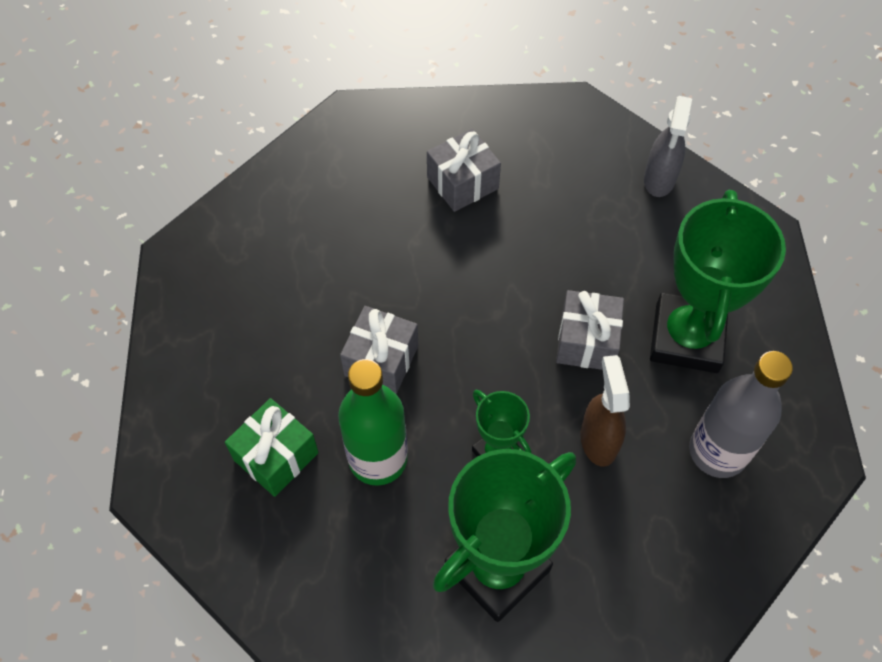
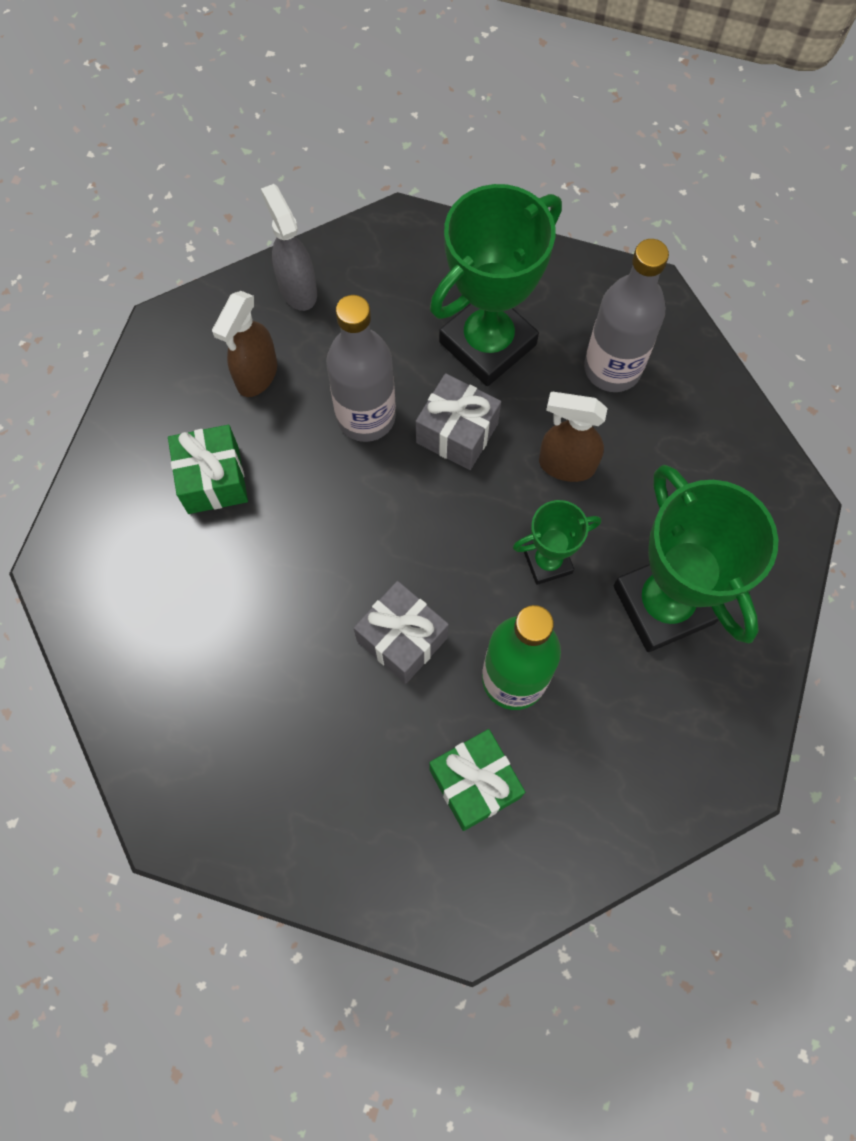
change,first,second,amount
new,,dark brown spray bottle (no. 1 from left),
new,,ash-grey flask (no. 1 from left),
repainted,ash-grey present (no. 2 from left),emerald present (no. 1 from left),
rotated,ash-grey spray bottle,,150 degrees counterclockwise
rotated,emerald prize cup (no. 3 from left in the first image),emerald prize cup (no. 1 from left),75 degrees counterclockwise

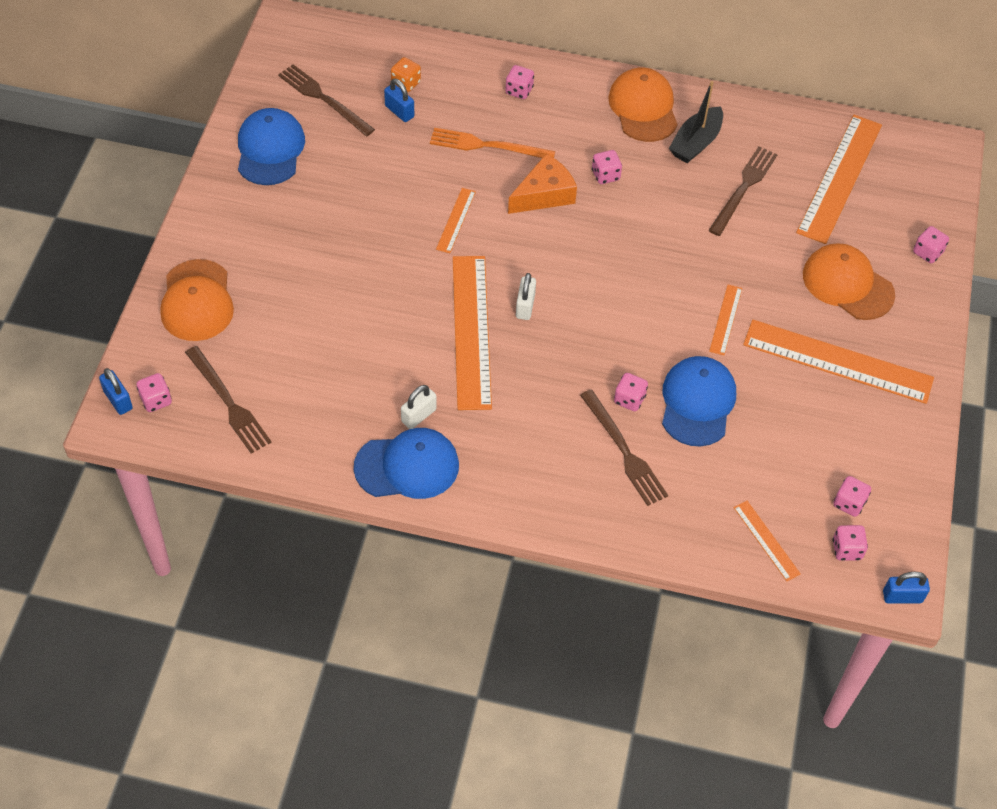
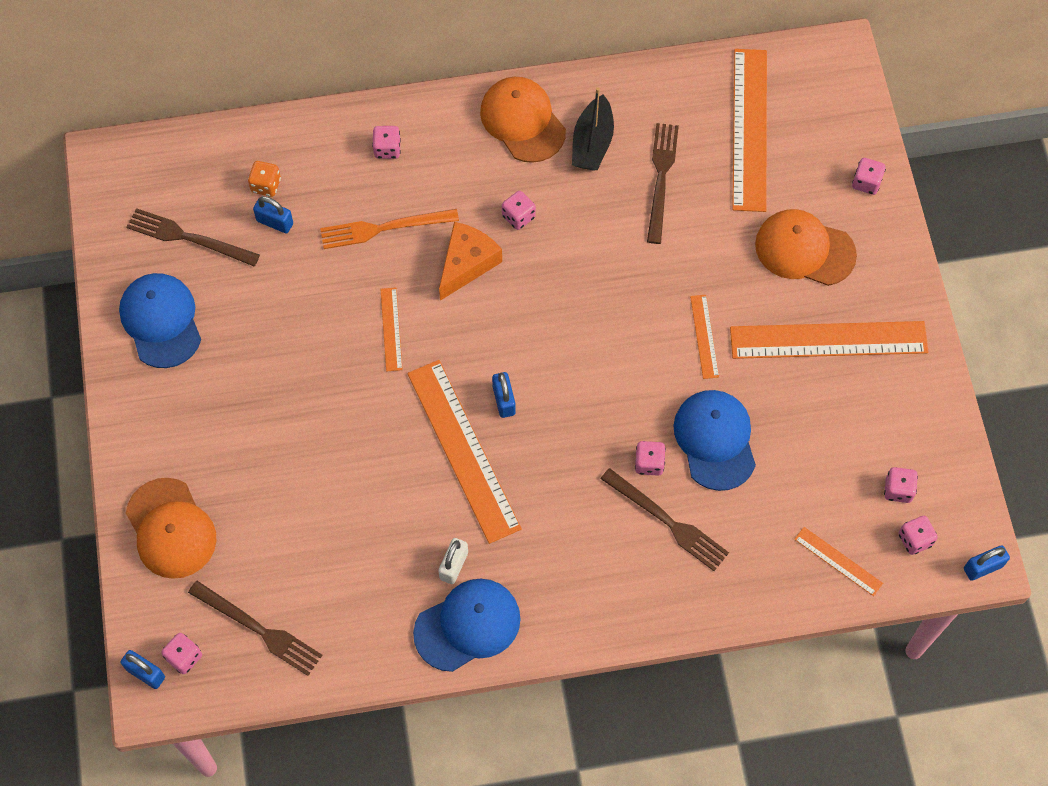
change,first,second,amount
repainted,white lock (no. 2 from left),blue lock (no. 3 from left),

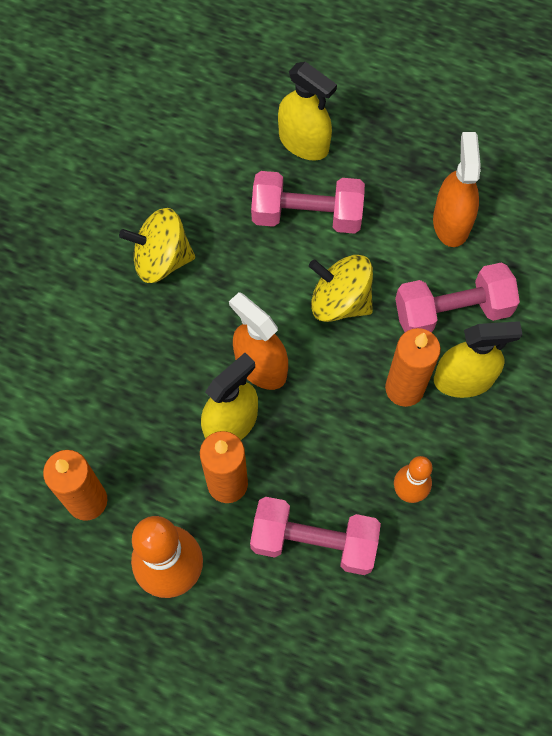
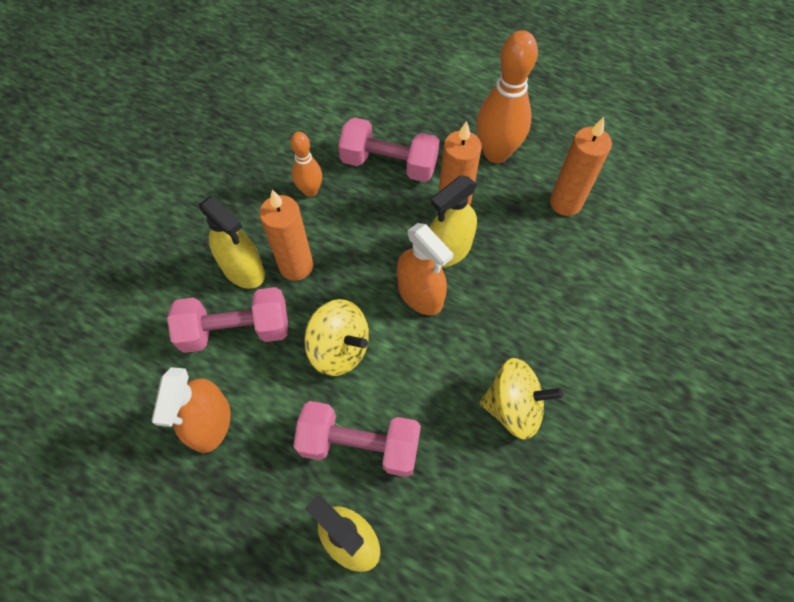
change,first,second,amount
rotated,yellow spray bottle (no. 3 from left in the first image),yellow spray bottle (no. 1 from left),135 degrees counterclockwise

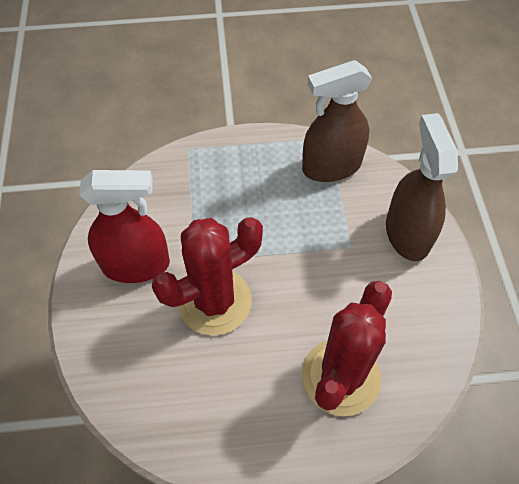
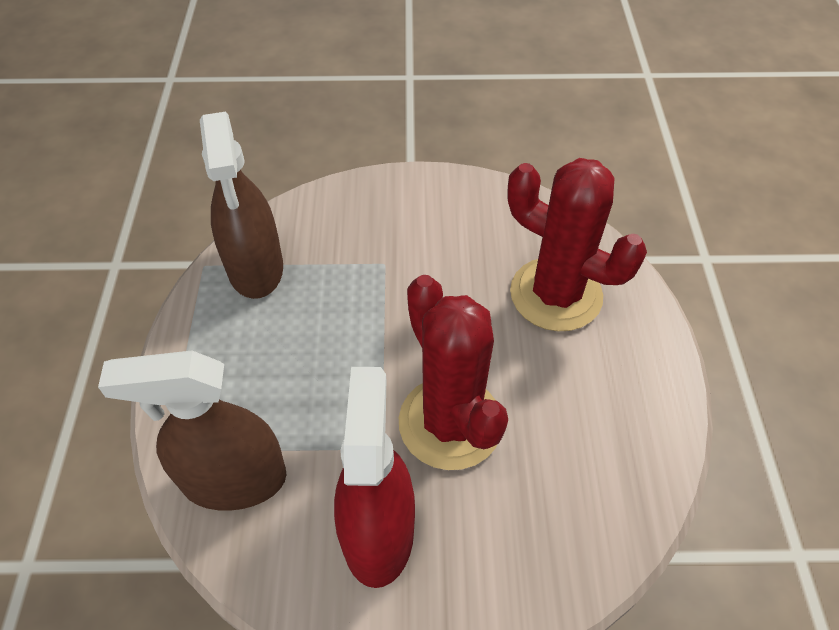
change,first,second,amount
shifted,dark brown spray bottle (no. 2 from left in the first image),dark brown spray bottle (no. 1 from left),

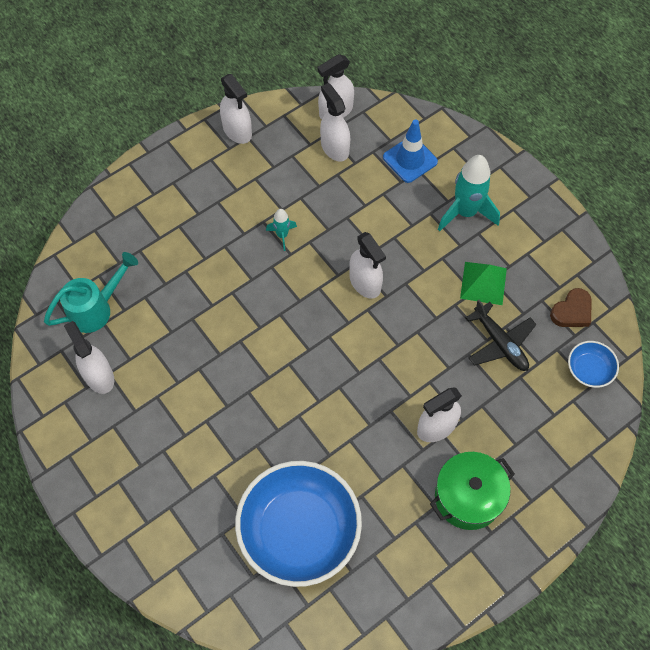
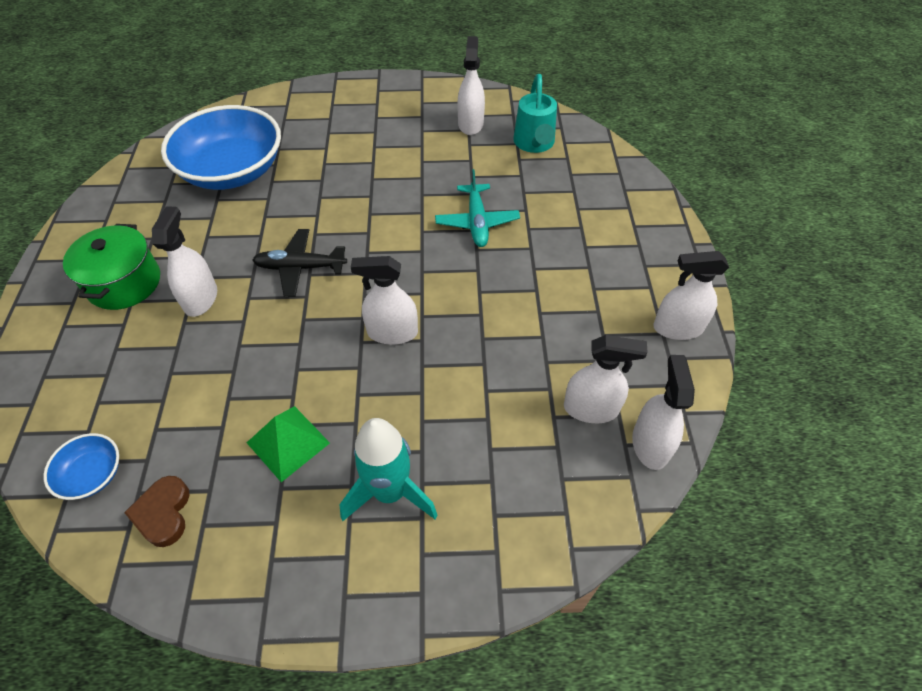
change,first,second,amount
gone,turquoise rocket (no. 1 from left),,
gone,blue road cone,,
new,,turquoise toy plane,
shifted,black toy plane,,
rotated,white spray bottle (no. 1 from left in the first image),white spray bottle (no. 3 from left),90 degrees counterclockwise

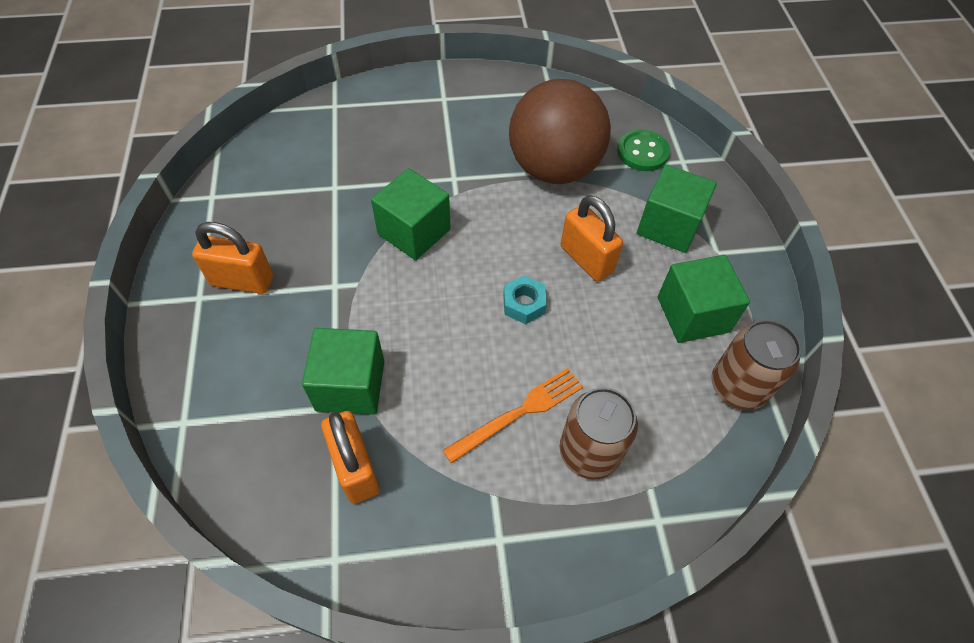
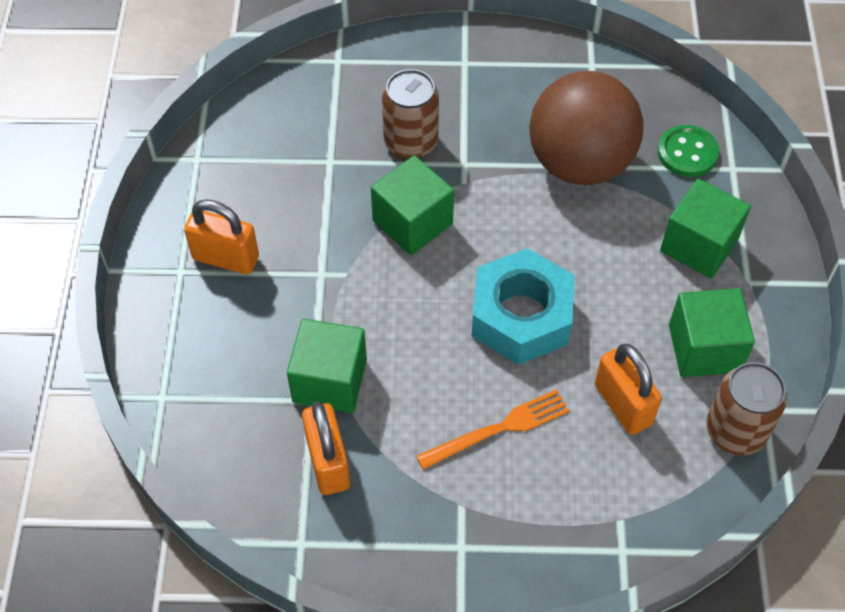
change,first,second,amount
shifted,dark brown can (no. 1 from left),,
shifted,orange-coloured lock (no. 3 from left),,
scaled,turquoise hexagon nut,,x2.19

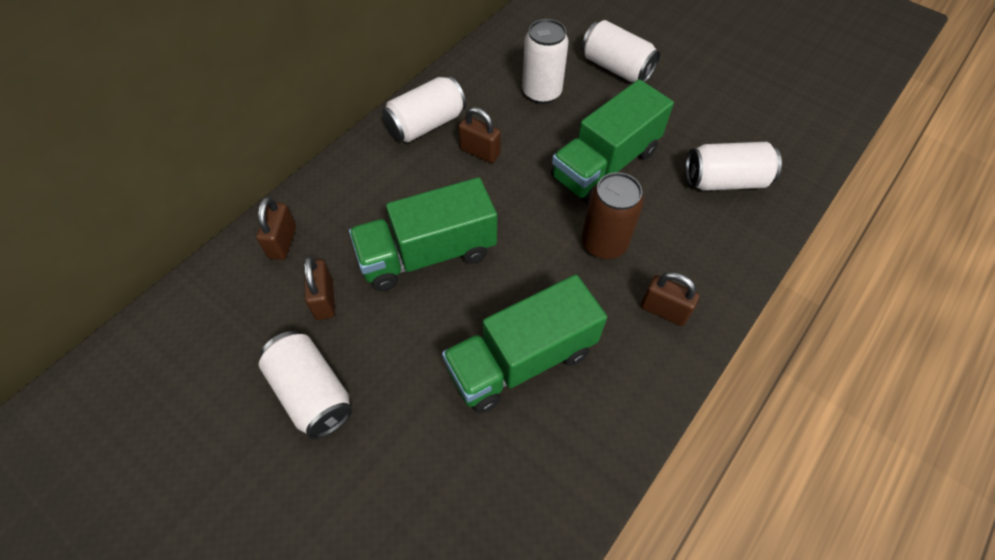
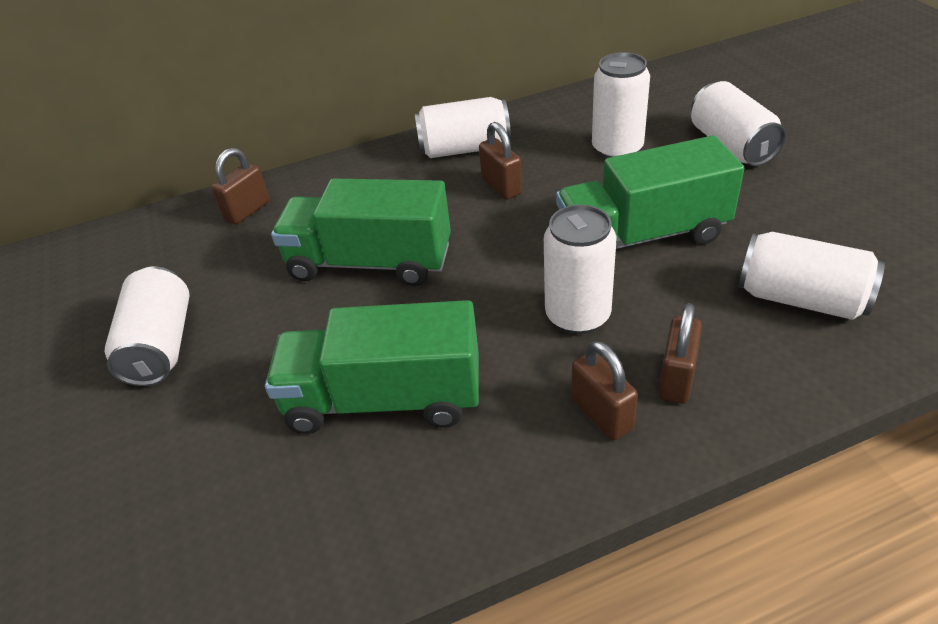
change,first,second,amount
shifted,dark brown lock (no. 2 from left in the first image),dark brown lock (no. 4 from left),
repainted,dark brown can,white can (no. 3 from left),

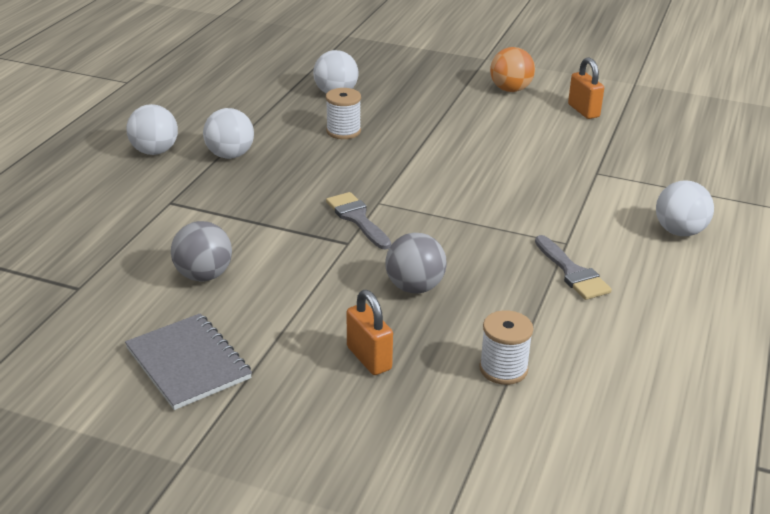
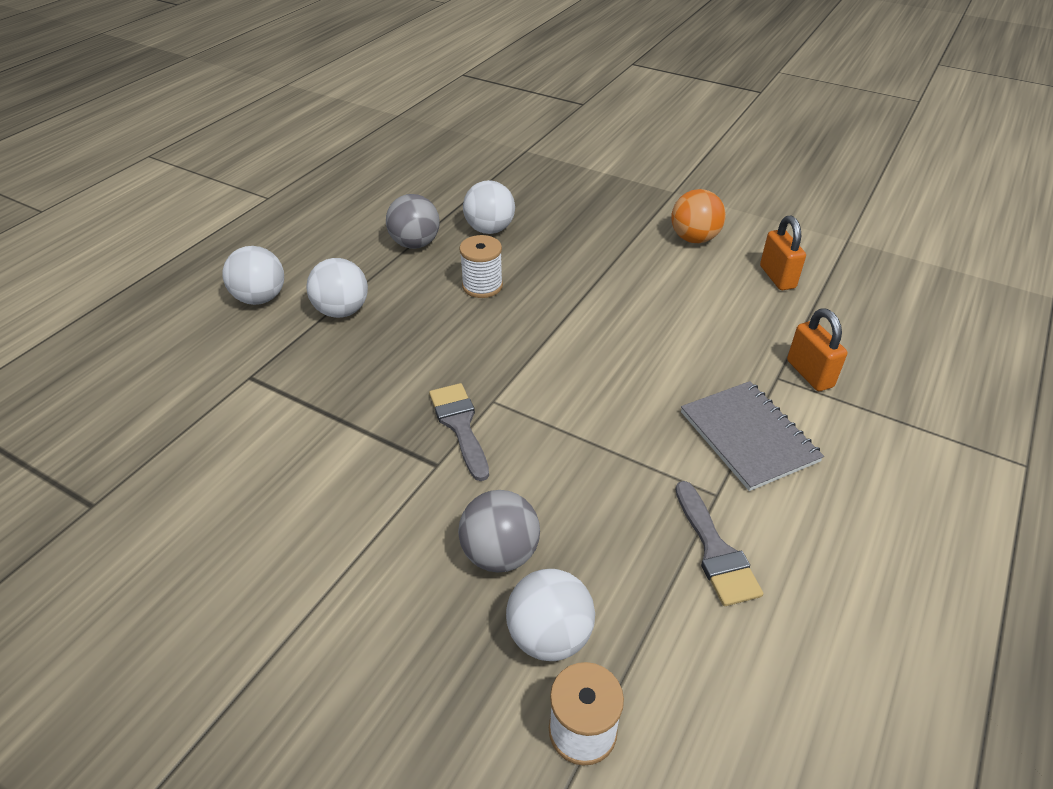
change,first,second,amount
shifted,ash-grey notepad,,
shifted,ash-grey sphere (no. 1 from left),,
shifted,orange-coloured lock (no. 1 from left in the first image),orange-coloured lock (no. 2 from left),
shifted,white sphere (no. 4 from left),,

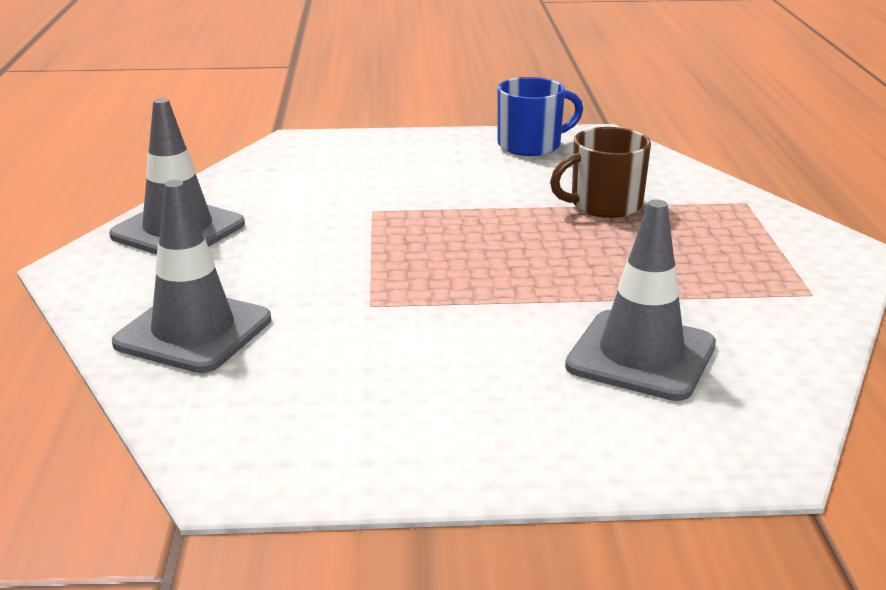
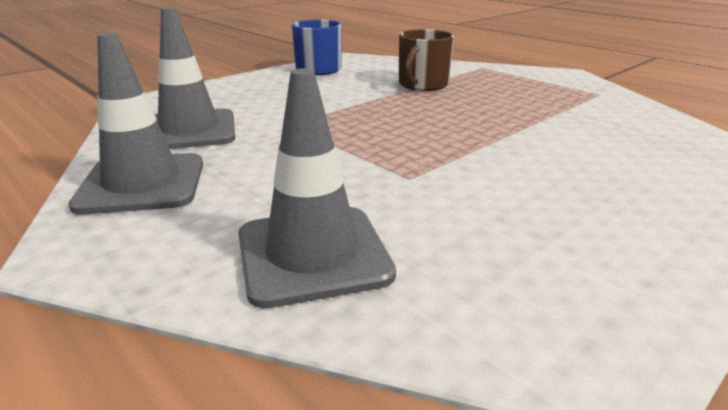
change,first,second,amount
shifted,ash-grey road cone (no. 3 from left in the first image),ash-grey road cone (no. 2 from left),

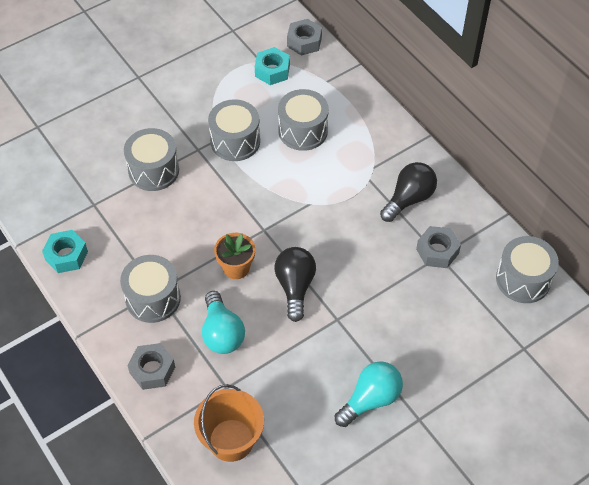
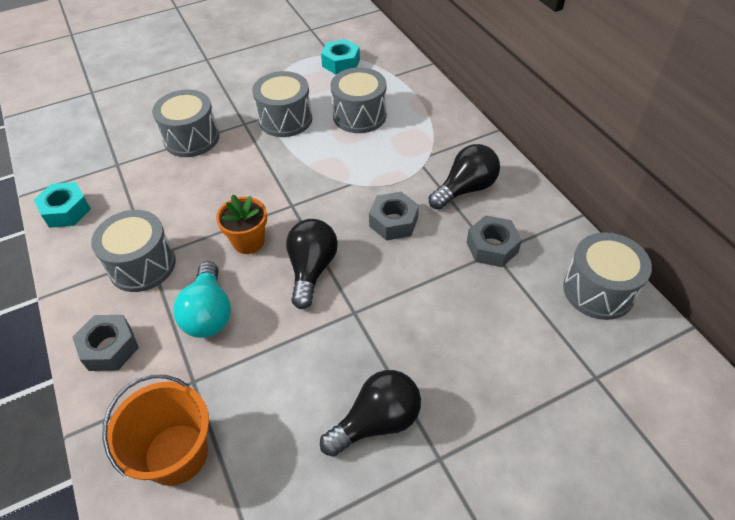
change,first,second,amount
shifted,ash-grey hexagon nut (no. 2 from left),,
repainted,turquoise lightbulb (no. 2 from left),black lightbulb (no. 2 from left),

